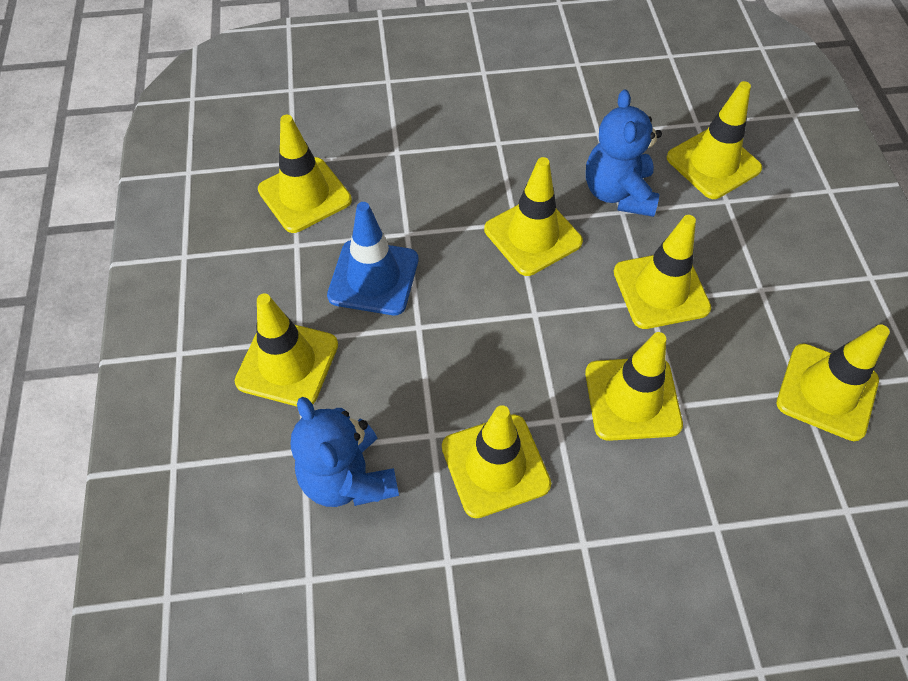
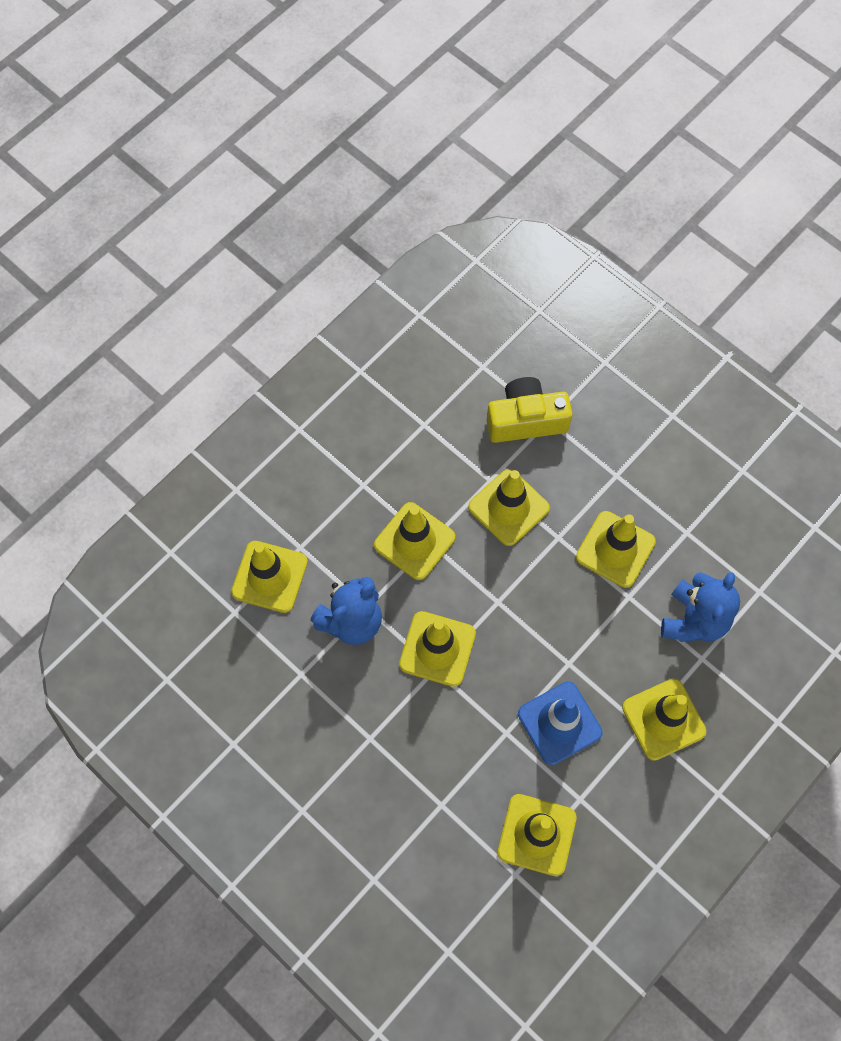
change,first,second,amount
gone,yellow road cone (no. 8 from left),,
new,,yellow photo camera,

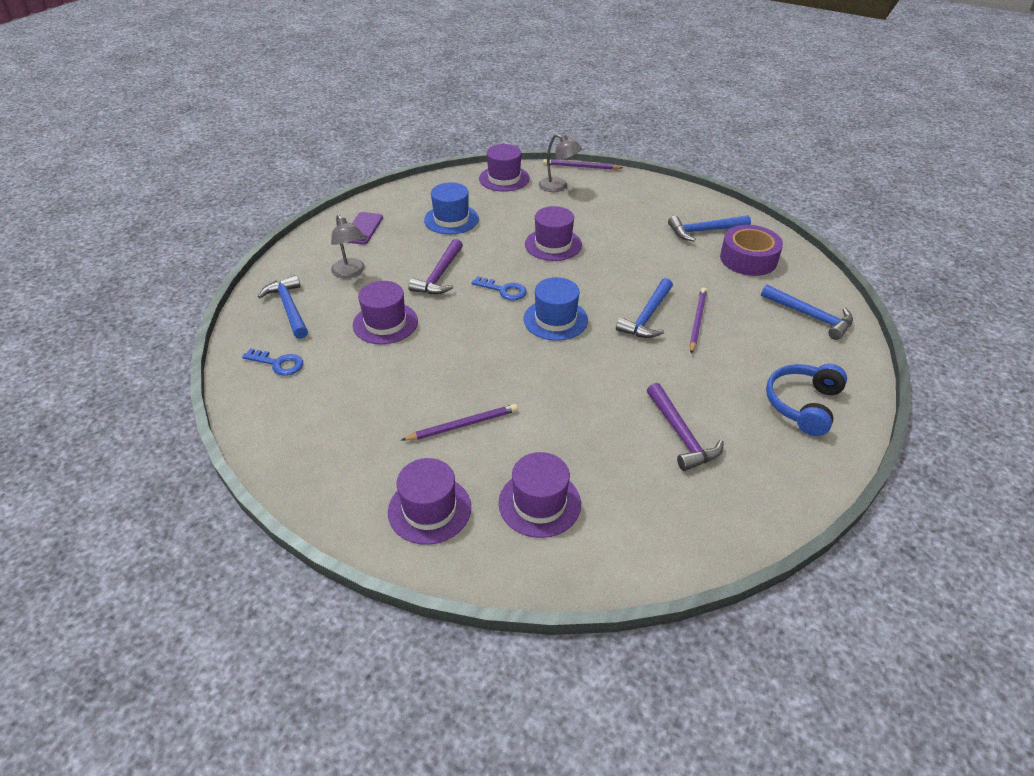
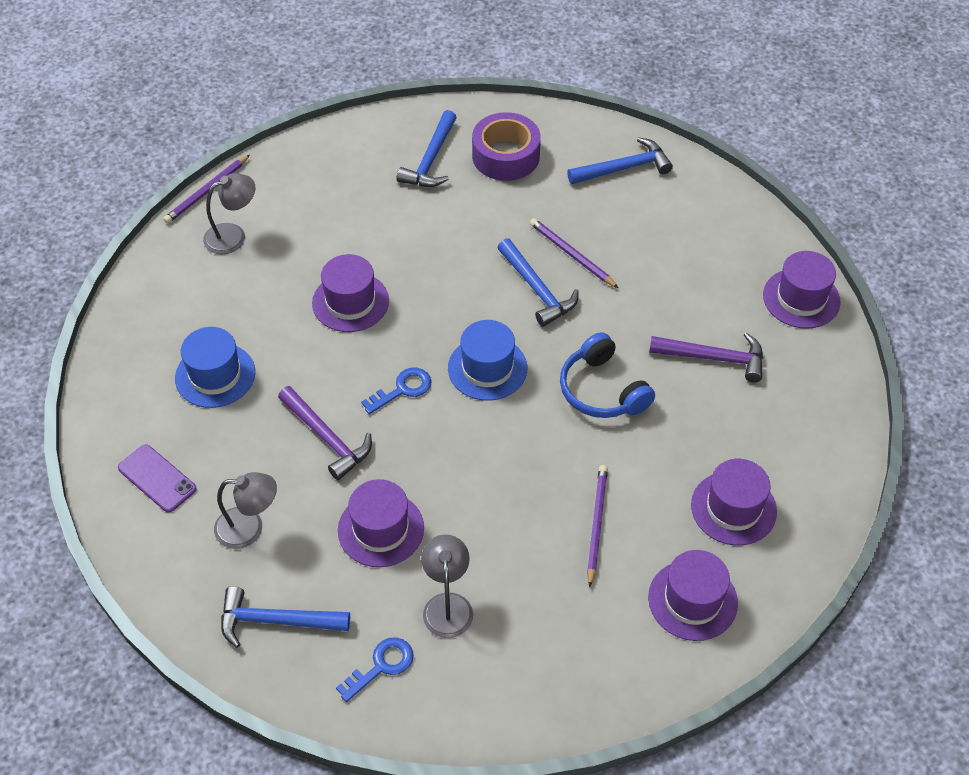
change,first,second,amount
new,,ash-grey desk lamp (no. 3 from left),
shifted,violet hat (no. 3 from left in the first image),violet hat (no. 5 from left),
shifted,blue over-ear headphones,,

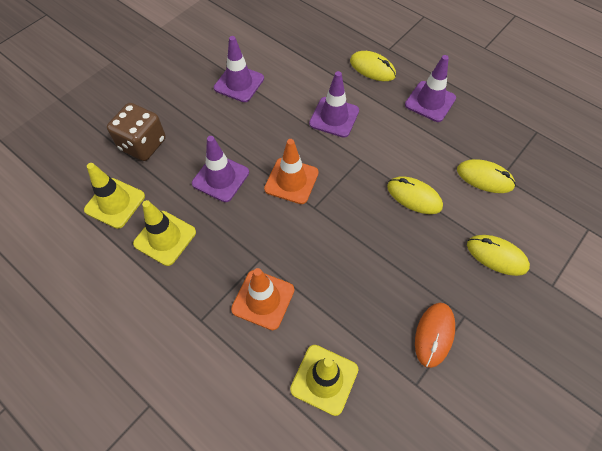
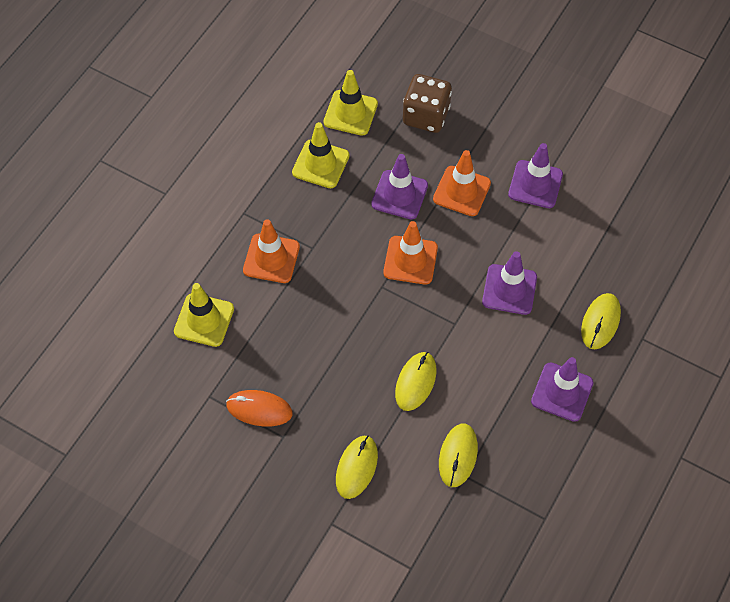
change,first,second,amount
new,,orange-coloured road cone (no. 3 from left),

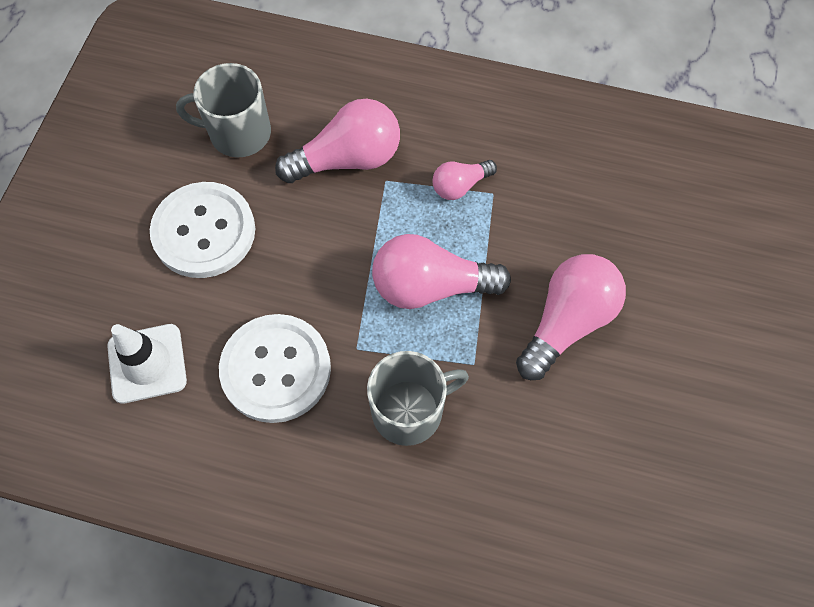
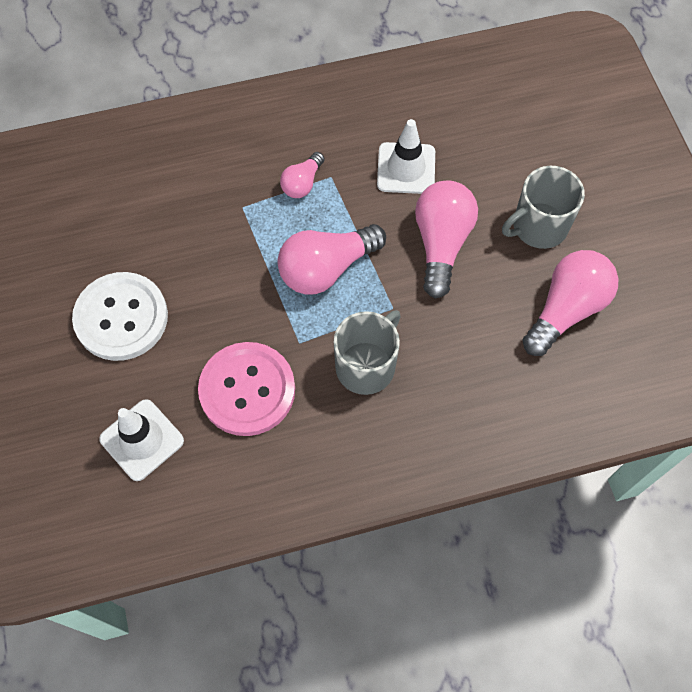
change,first,second,amount
new,,white road cone (no. 2 from left),
shifted,ash-grey coffee mug (no. 1 from left in the first image),ash-grey coffee mug (no. 2 from left),
shifted,rose-pink lightbulb (no. 1 from left in the first image),rose-pink lightbulb (no. 4 from left),
repainted,white sewing button (no. 2 from left),rose-pink sewing button,

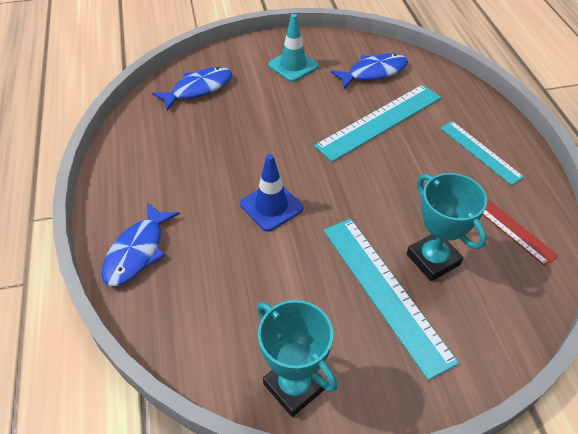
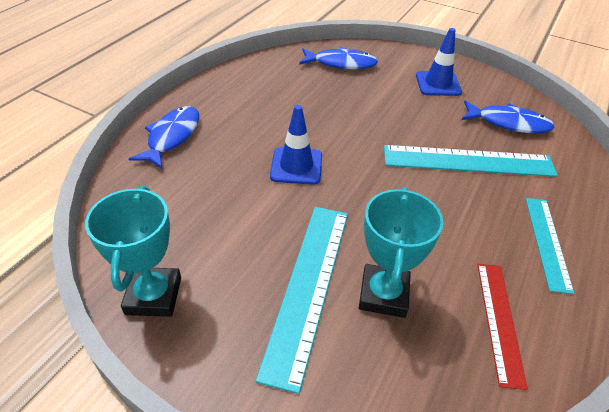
change,first,second,amount
repainted,turquoise road cone,blue road cone (no. 2 from left),
rotated,blue toy fish (no. 1 from left),,135 degrees clockwise

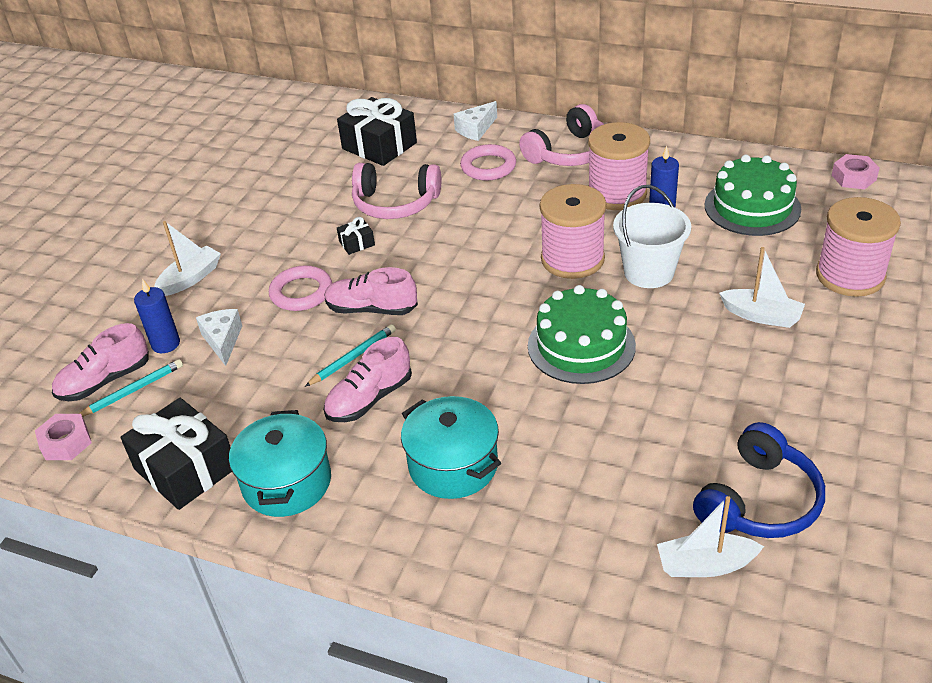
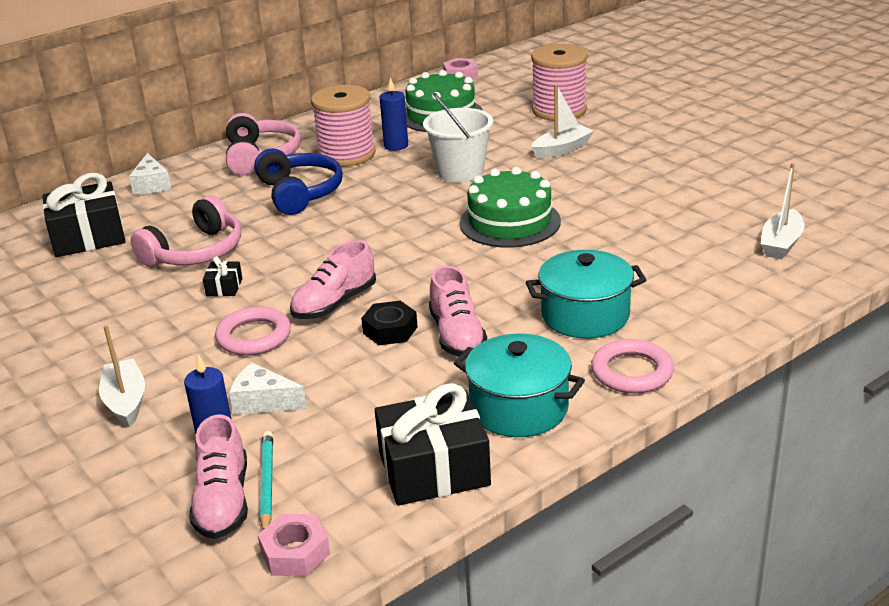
change,first,second,amount
gone,rose-pink reel of thread (no. 1 from left),,
shifted,rose-pink ring (no. 2 from left),,
shifted,blue over-ear headphones,,
swapped,turquoise wooden pencil (no. 2 from left),black hexagon nut,

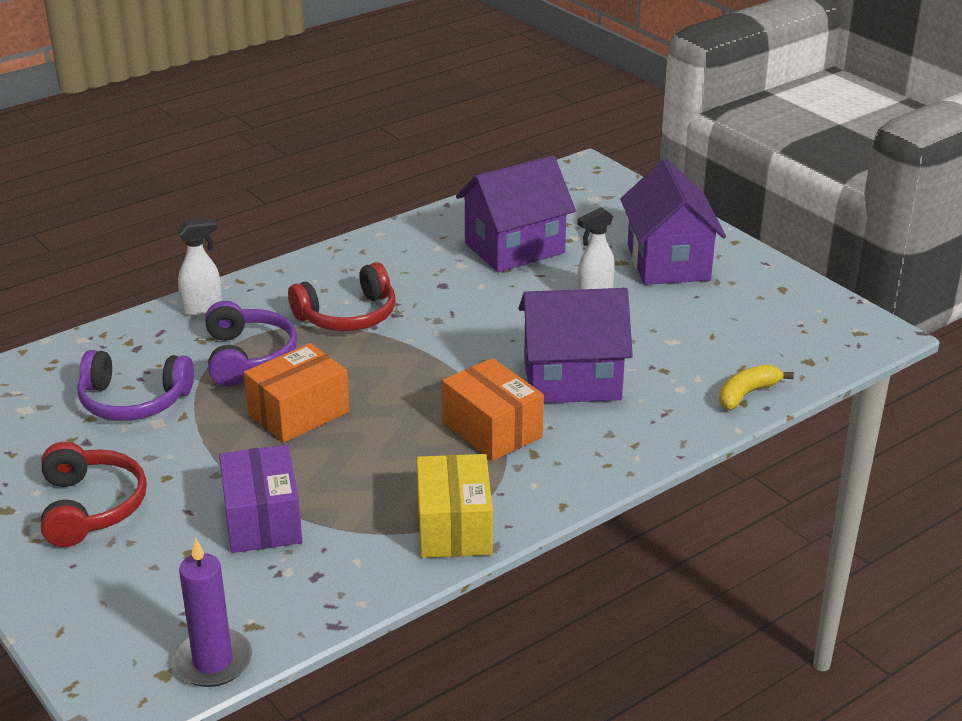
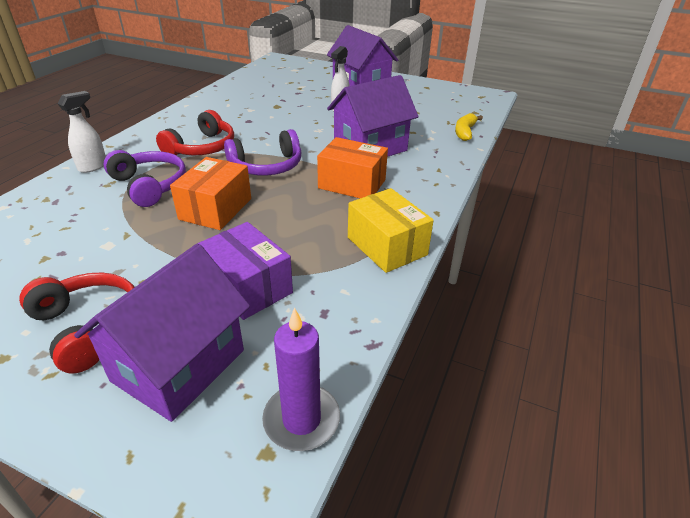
change,first,second,amount
shifted,violet over-ear headphones (no. 1 from left in the first image),violet over-ear headphones (no. 2 from left),
shifted,violet toy house (no. 1 from left),,

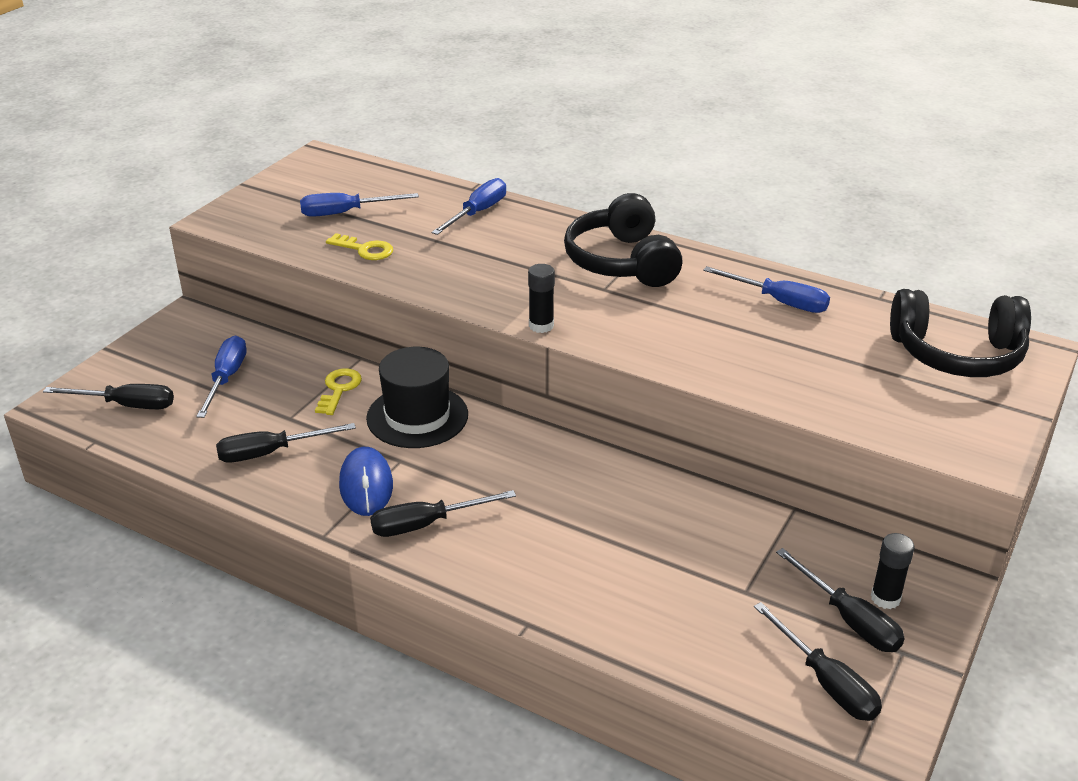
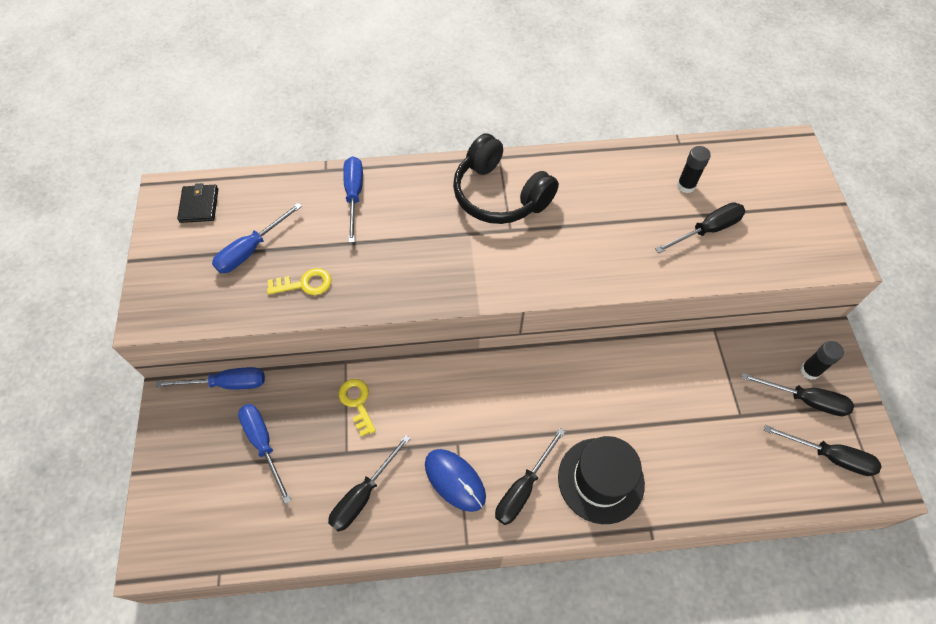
change,first,second,amount
gone,black over-ear headphones (no. 2 from left),,
new,,black wallet,
shifted,black hand screwdriver (no. 1 from left in the first image),black hand screwdriver (no. 3 from left),
shifted,black hat,,
shifted,black glue stick (no. 1 from left),,
shifted,blue hand screwdriver (no. 4 from left in the first image),blue hand screwdriver (no. 1 from left),

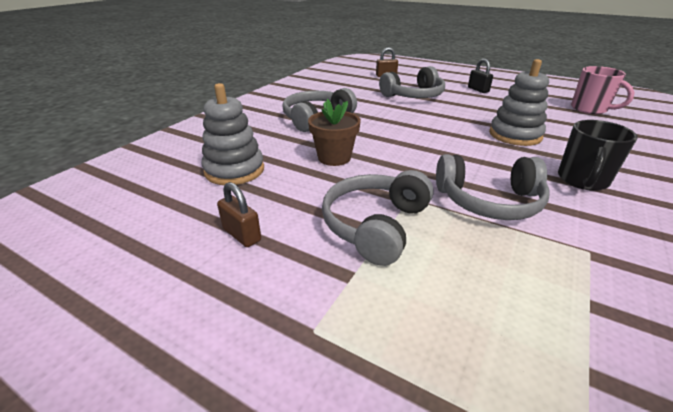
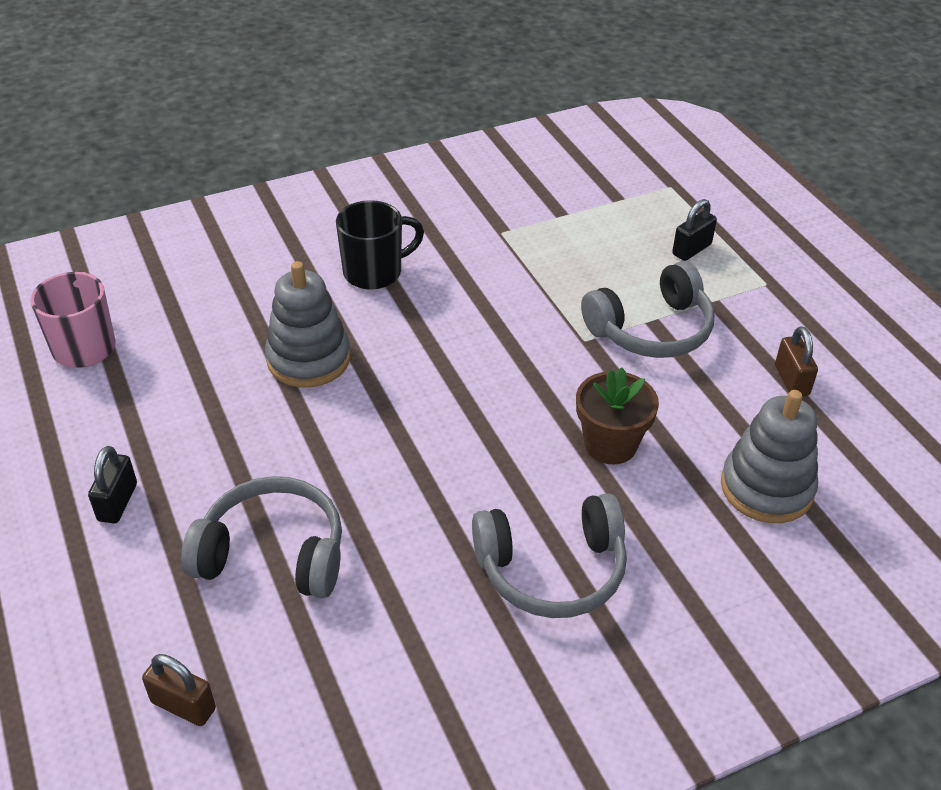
change,first,second,amount
gone,ash-grey over-ear headphones (no. 4 from left),,
new,,black lock (no. 2 from left),

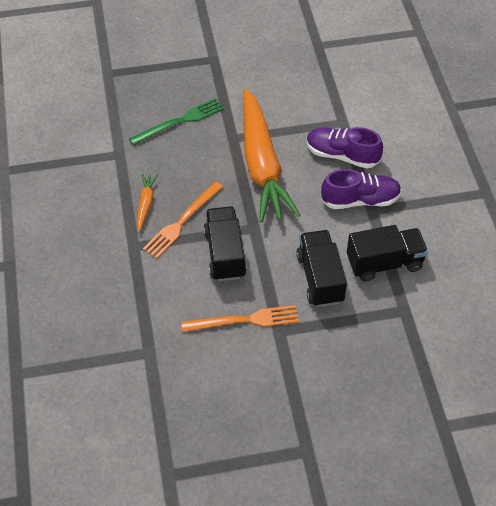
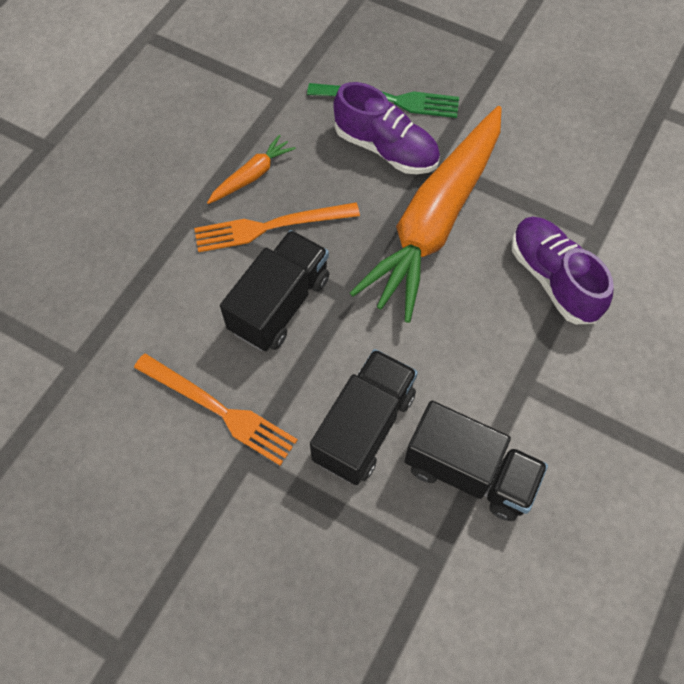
change,first,second,amount
shifted,violet shoe (no. 2 from left in the first image),violet shoe (no. 1 from left),

